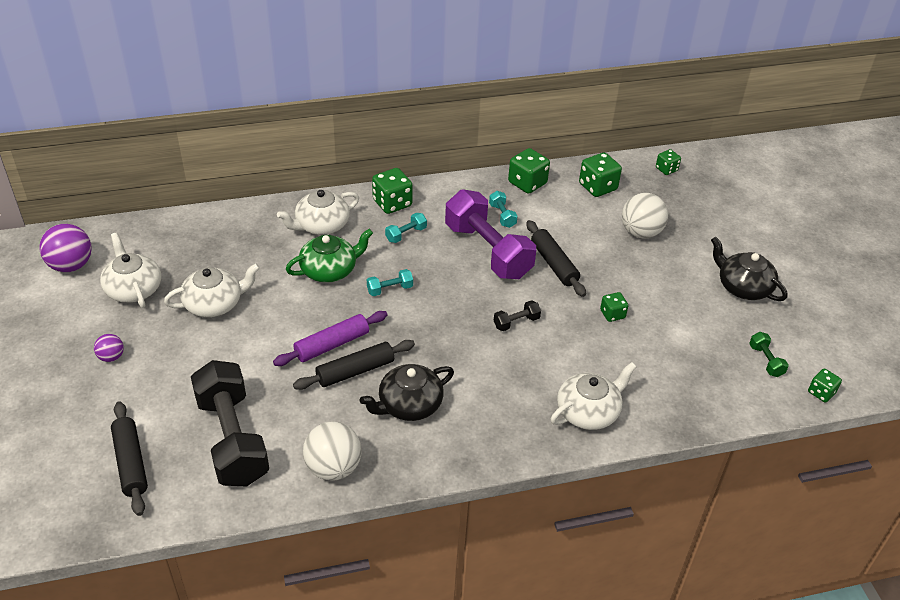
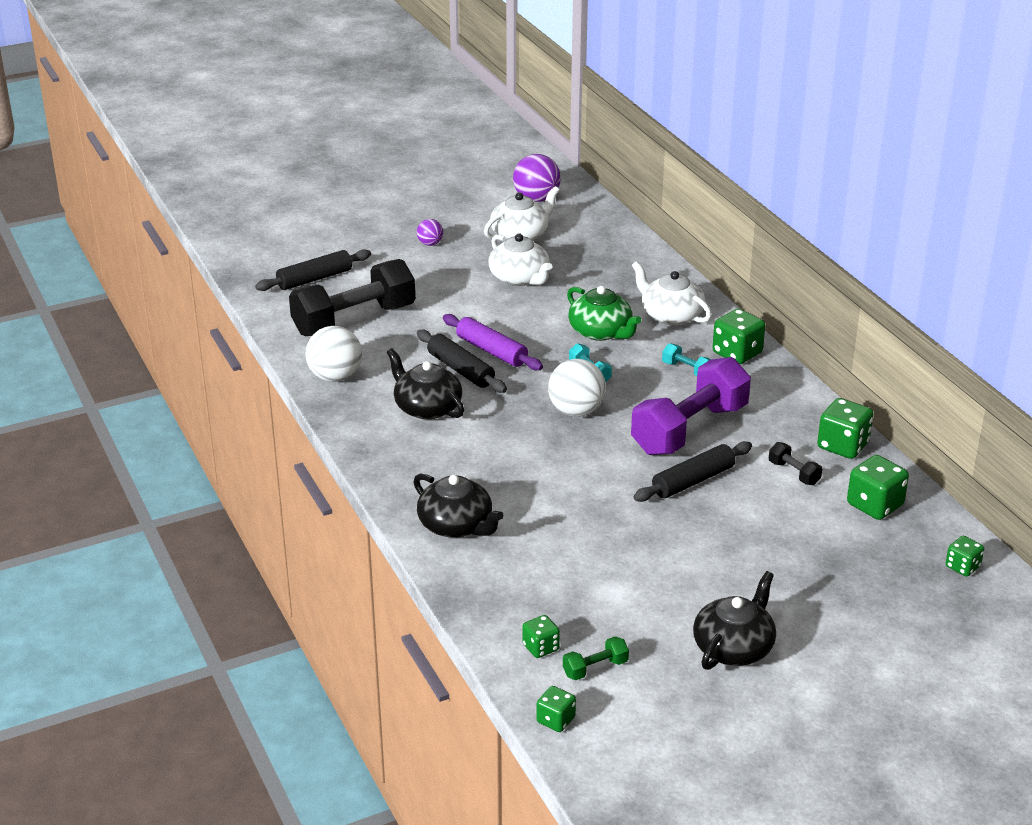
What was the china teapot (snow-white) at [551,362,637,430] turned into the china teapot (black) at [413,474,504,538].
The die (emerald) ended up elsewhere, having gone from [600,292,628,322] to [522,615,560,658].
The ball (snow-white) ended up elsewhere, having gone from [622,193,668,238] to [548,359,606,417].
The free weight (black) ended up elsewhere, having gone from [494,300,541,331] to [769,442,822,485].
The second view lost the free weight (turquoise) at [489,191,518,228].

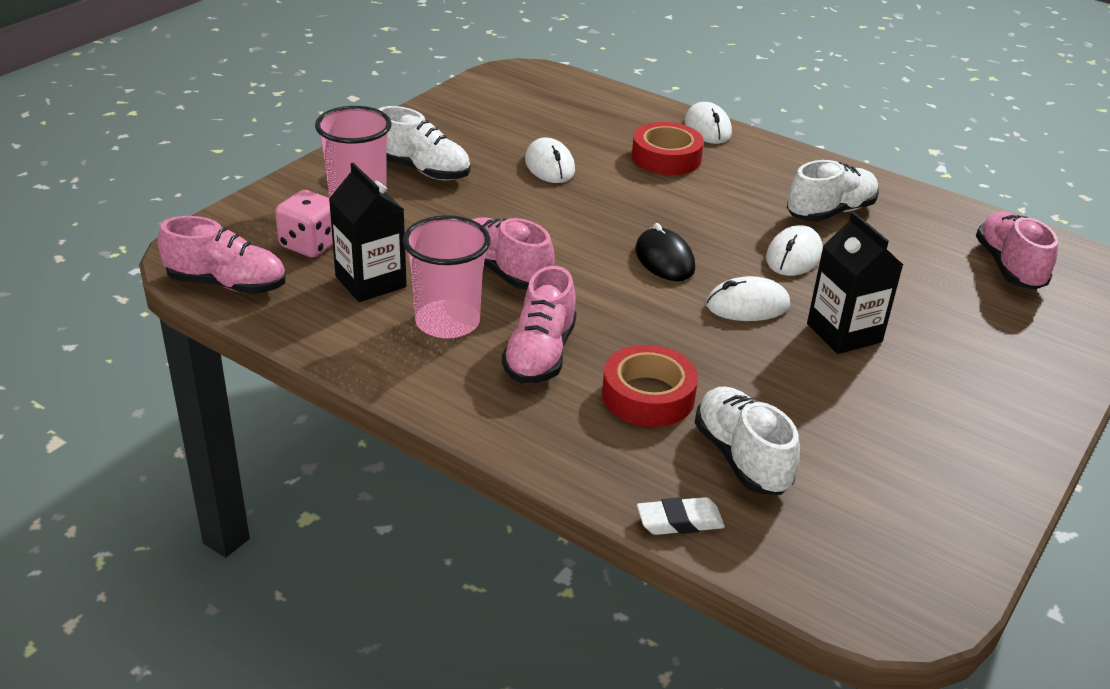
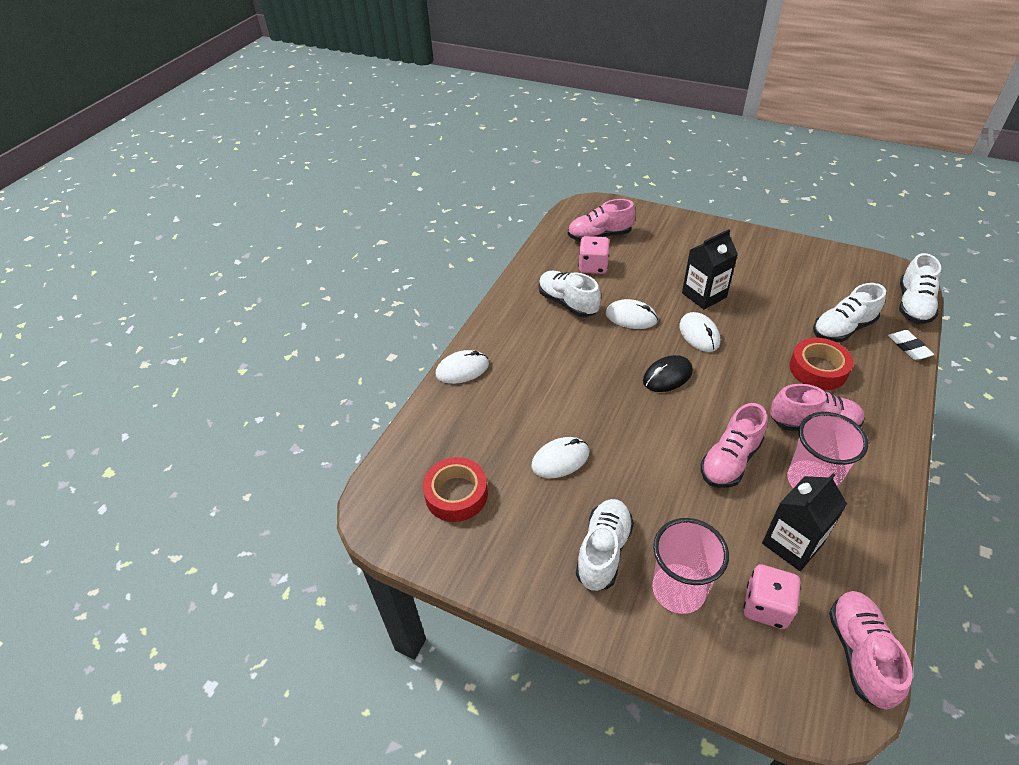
The sticky tape (crimson) ended up elsewhere, having gone from [632,122,704,175] to [423,457,488,522].
The second view gained the die (rose-pink) at [578,236,610,274].
The second view gained the sneaker (snow-white) at [899,253,941,324].

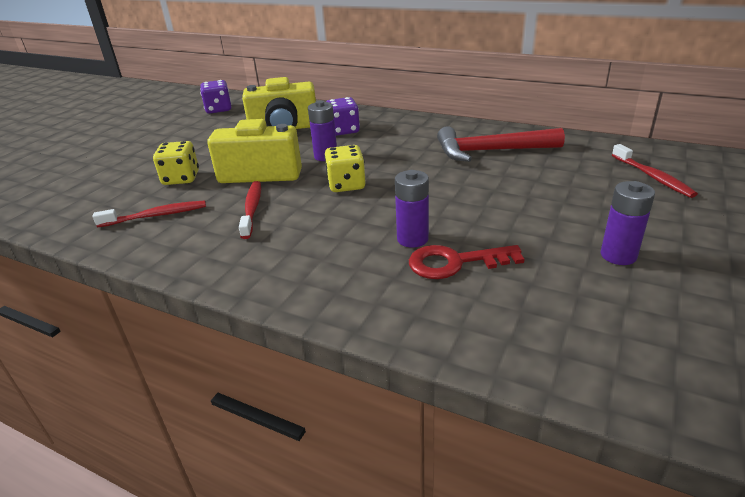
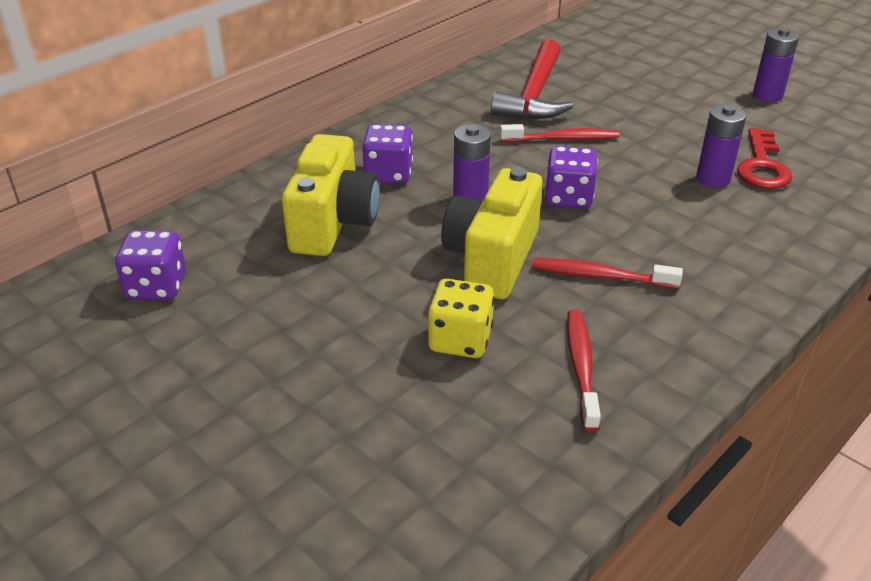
The toothbrush (crimson) ended up elsewhere, having gone from [612,144,698,198] to [500,124,619,142].
What was the die (golden) at [324,145,366,192] turned into the die (violet) at [544,146,598,209].

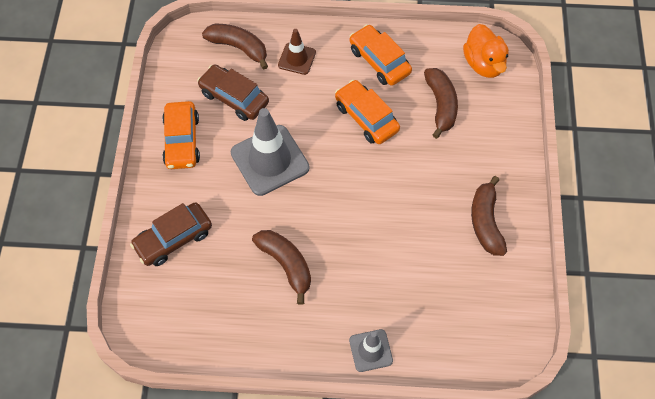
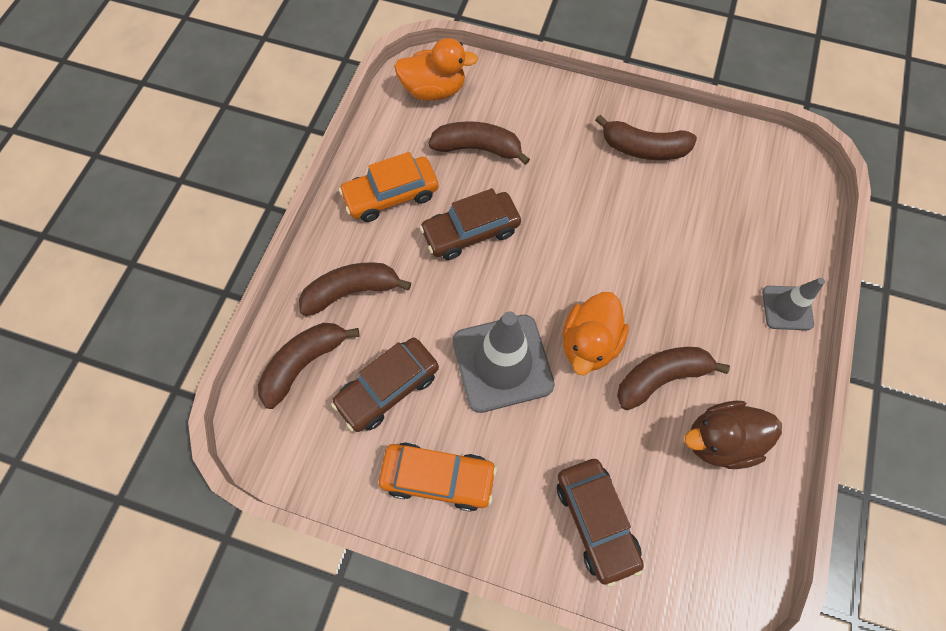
Where the road cone (brown) stood at [278,29,316,75], the toy banana (brown) came to stand at [299,262,411,316].
What was the car (orange) at [335,80,400,144] turned into the car (brown) at [419,188,521,260].
The second view gained the rubber duck (orange) at [562,292,629,375].
The second view gained the rubber duck (brown) at [684,401,782,469].

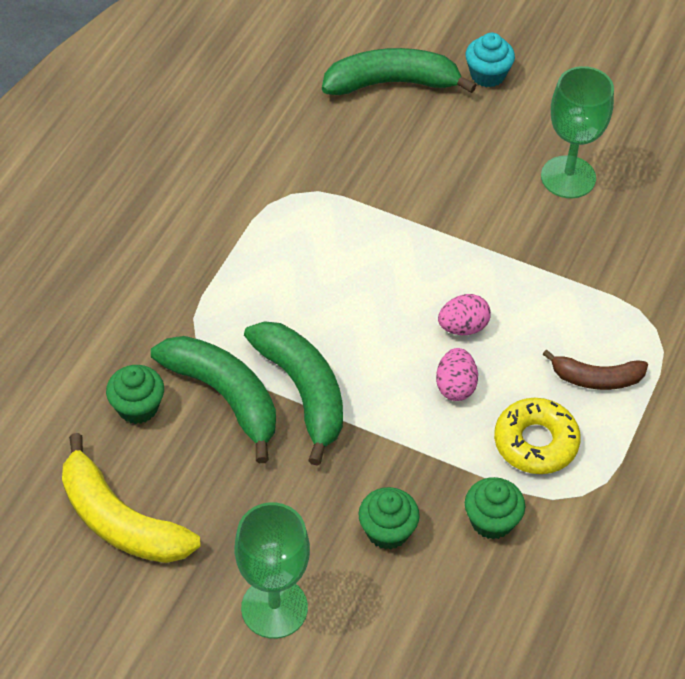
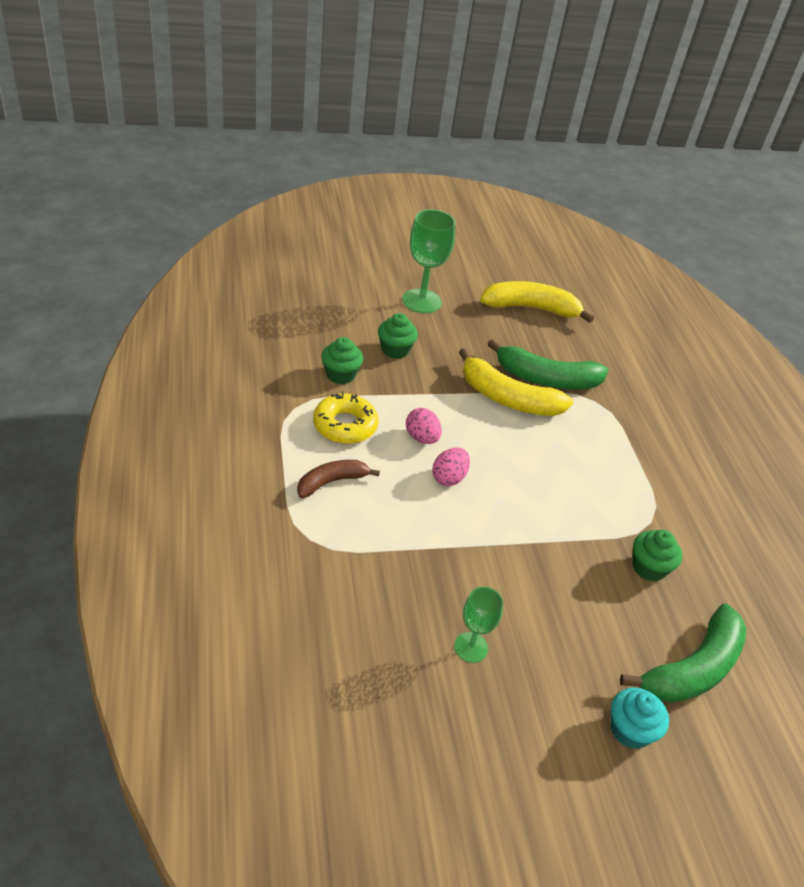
The size of the wine glass (emerald) at [541,66,614,198] changed by a factor of 0.59.
What was the toy banana (emerald) at [244,321,343,466] turned into the toy banana (golden) at [459,348,573,416].
The fairy cake (emerald) ended up elsewhere, having gone from [106,365,164,424] to [632,530,682,581].

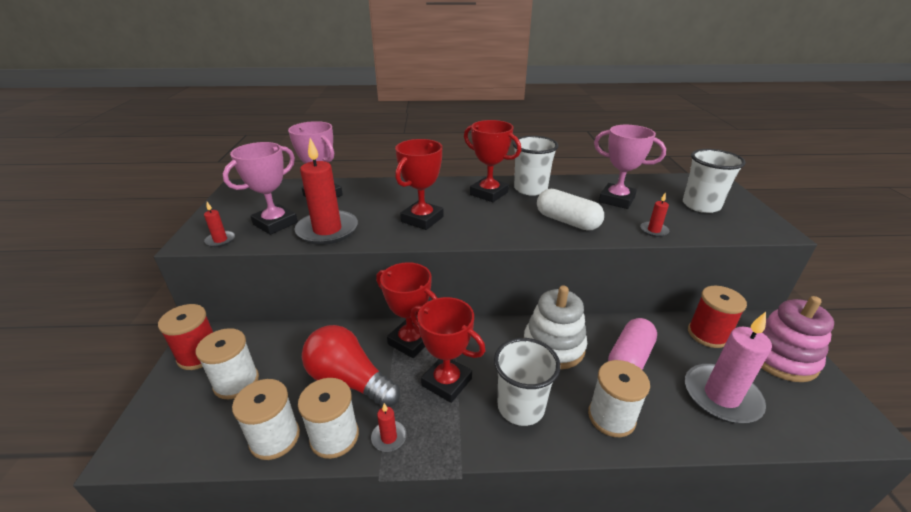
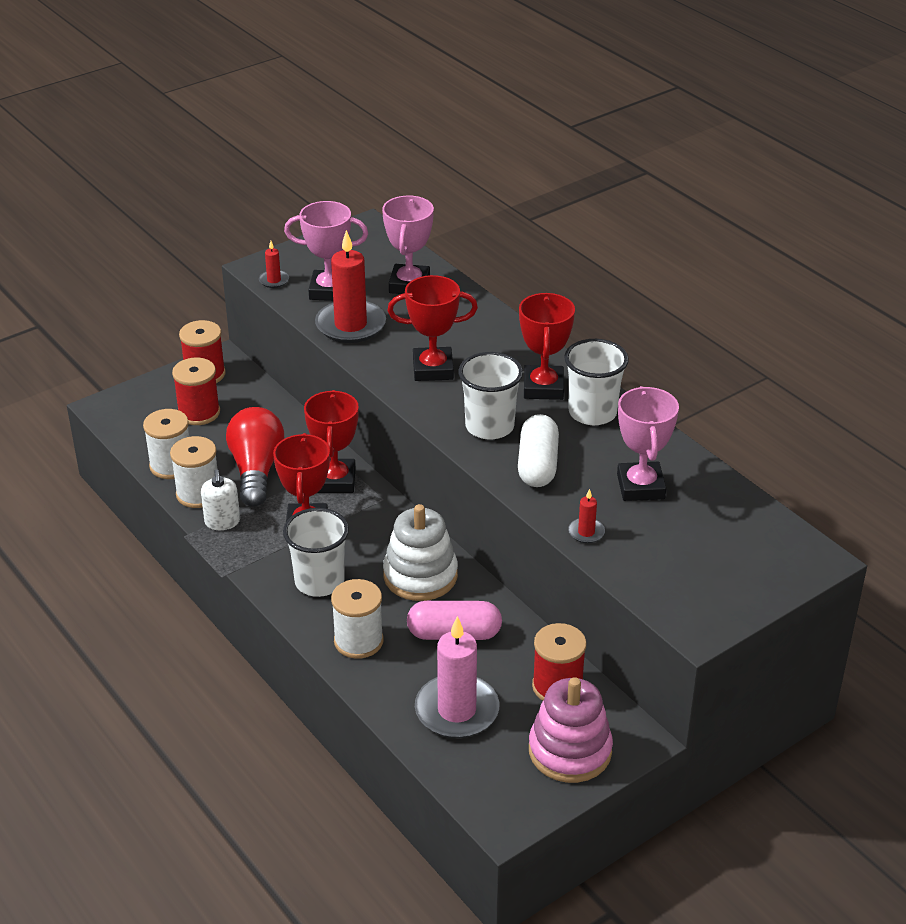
What was the bobbin (snow-white) at [196,328,259,399] turned into the bobbin (crimson) at [172,358,220,425].
Where the candle (crimson) stood at [371,403,406,452], the soap dispenser (snow-white) came to stand at [201,470,240,530].
The beaker (snow-white) ended up elsewhere, having gone from [683,149,746,213] to [458,352,523,439].

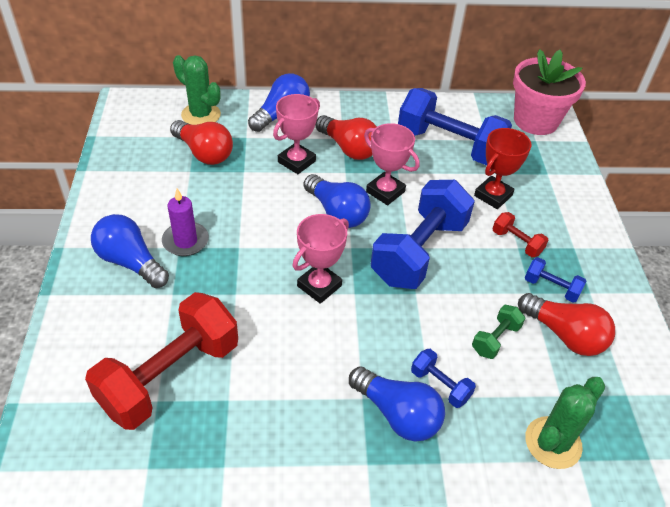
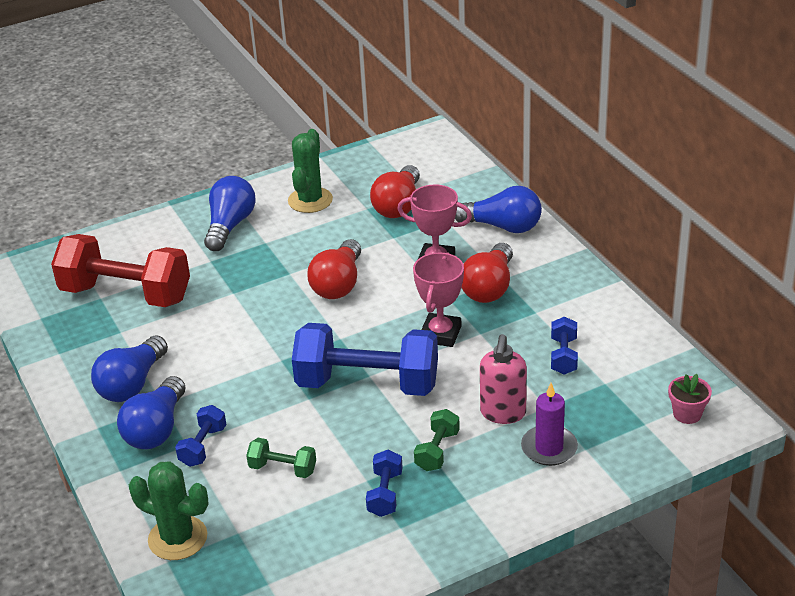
The lightbulb (royal blue) ended up elsewhere, having gone from [303,174,371,228] to [91,335,168,402].
The prickly plant (emerald) ended up elsewhere, having gone from [173,55,221,125] to [288,129,333,213].
The lightbulb (crimson) ended up elsewhere, having gone from [518,293,615,356] to [307,239,361,299].
What was the free weight (crimson) at [493,212,548,257] turned into the free weight (emerald) at [414,409,460,471].
Where the trophy (crimson) stood at [474,128,531,209], the soap dispenser (rose-pink) came to stand at [480,334,527,424].
The candle (violet) ended up elsewhere, having gone from [162,189,209,256] to [521,383,578,466].
The size of the free weight (royal blue) at [398,88,512,165] changed by a factor of 0.44.
The size of the flower pot (rose-pink) at [513,49,586,135] changed by a factor of 0.43.
The second view lost the trophy (rose-pink) at [292,214,349,304].

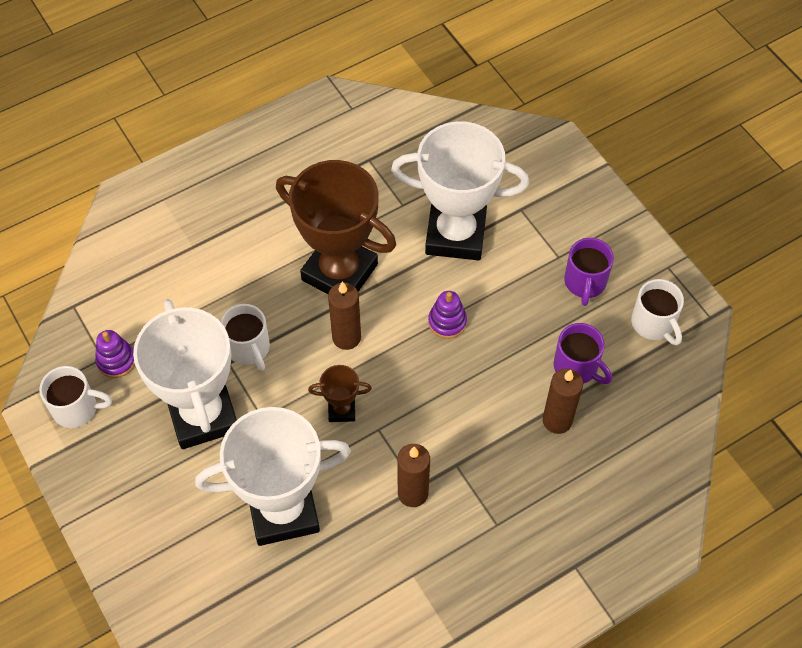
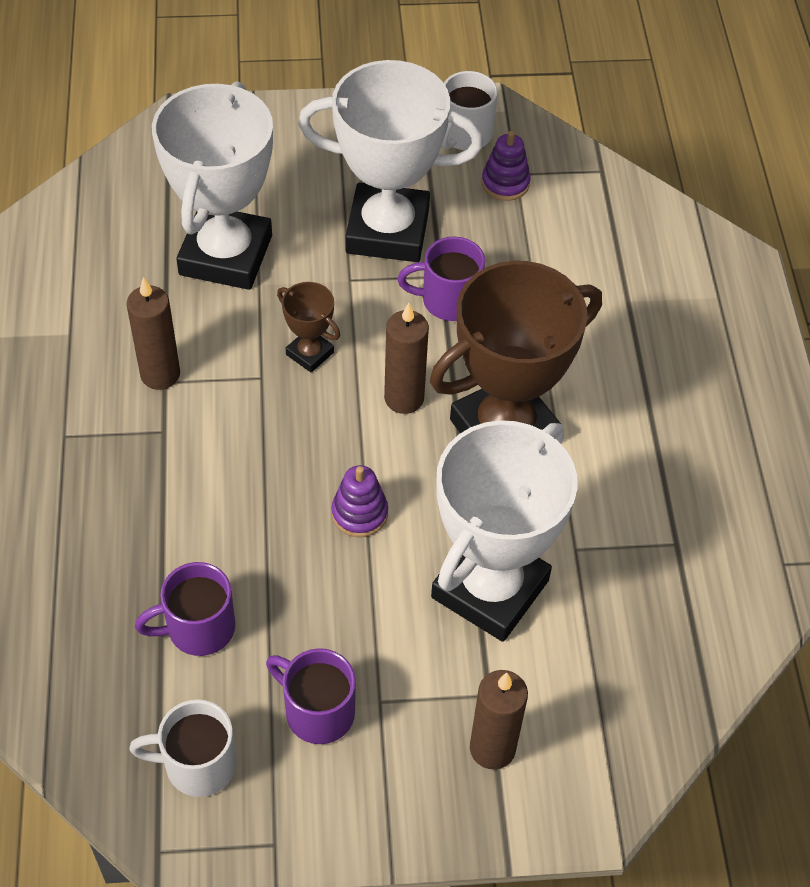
The trophy (brown) at [308,365,372,422] ended up facing another way, 75 degrees counterclockwise from before.
What was the coffee mug (snow-white) at [220,304,270,371] turned into the coffee mug (violet) at [397,236,485,321].
The candle (brown) ended up elsewhere, having gone from [543,368,583,434] to [470,670,528,770].

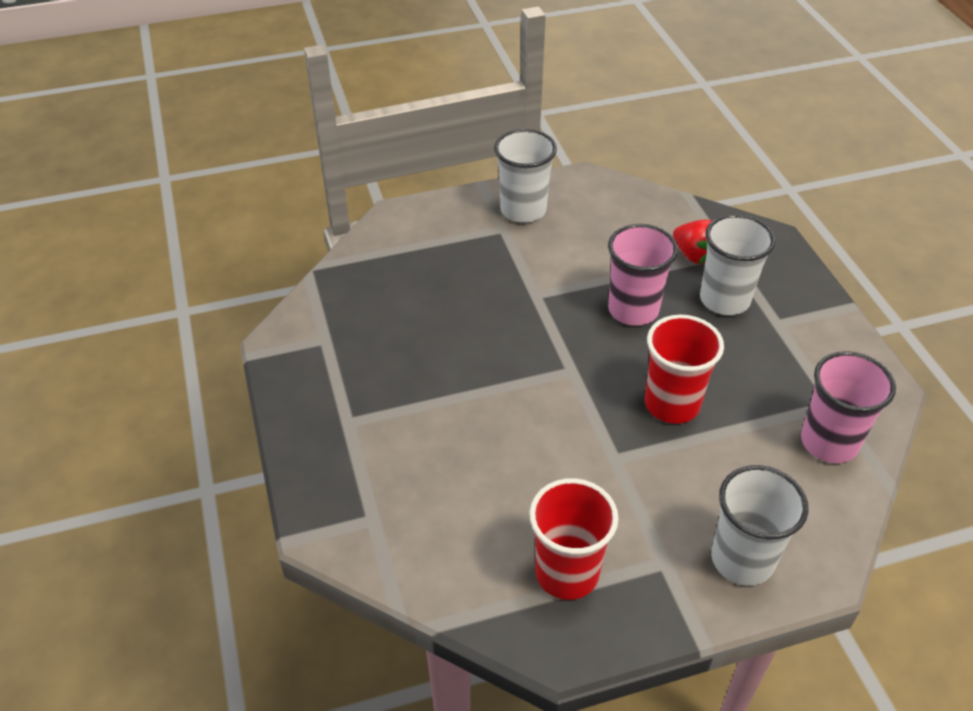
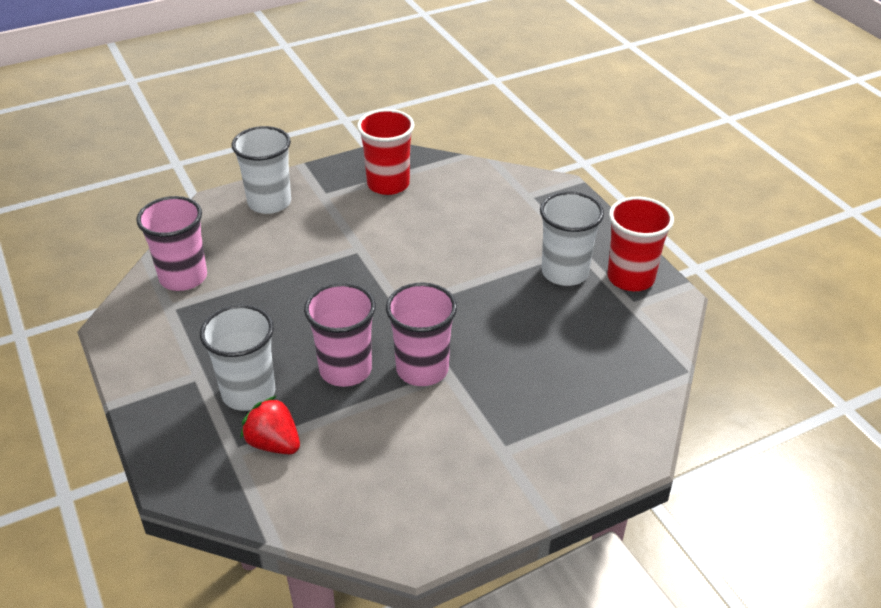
The second view gained the beaker (rose-pink) at [386,282,457,386].
The beaker (snow-white) ended up elsewhere, having gone from [494,129,557,223] to [540,191,604,286].
The beaker (crimson) ended up elsewhere, having gone from [645,315,724,424] to [607,196,674,291].

